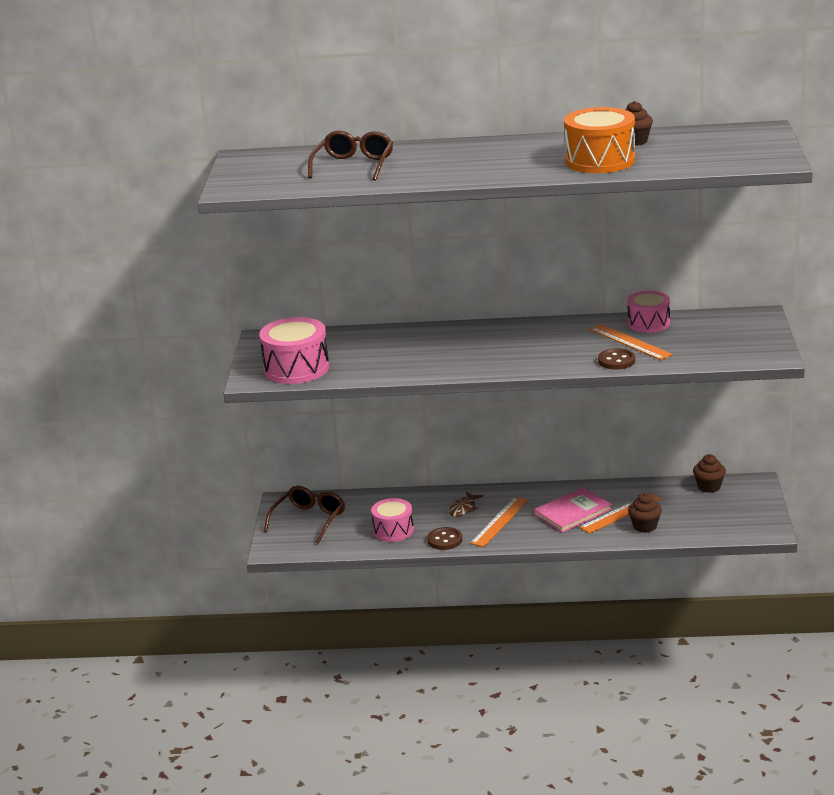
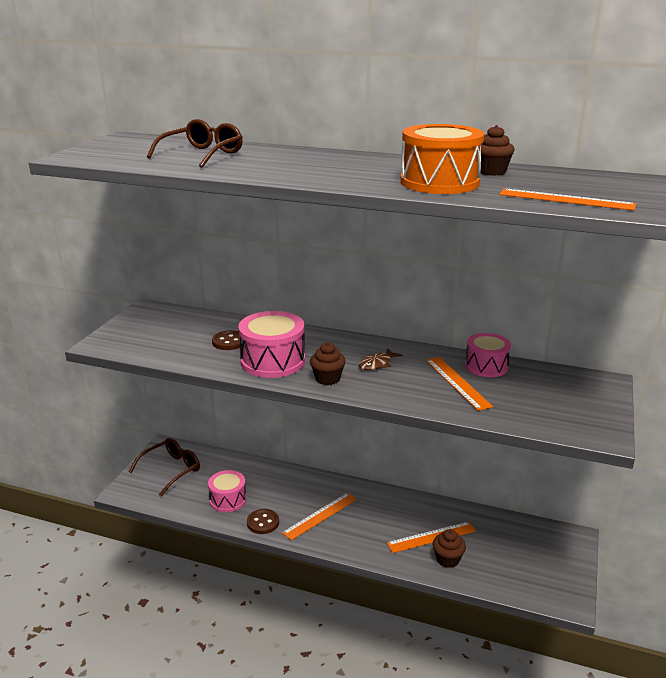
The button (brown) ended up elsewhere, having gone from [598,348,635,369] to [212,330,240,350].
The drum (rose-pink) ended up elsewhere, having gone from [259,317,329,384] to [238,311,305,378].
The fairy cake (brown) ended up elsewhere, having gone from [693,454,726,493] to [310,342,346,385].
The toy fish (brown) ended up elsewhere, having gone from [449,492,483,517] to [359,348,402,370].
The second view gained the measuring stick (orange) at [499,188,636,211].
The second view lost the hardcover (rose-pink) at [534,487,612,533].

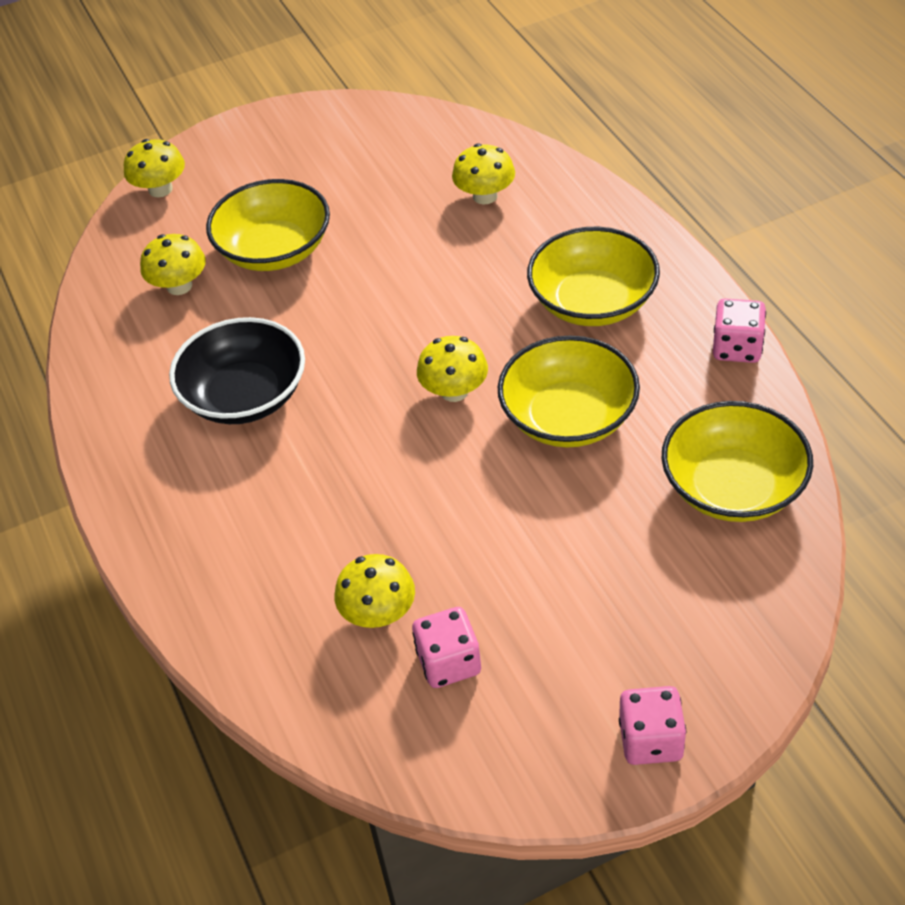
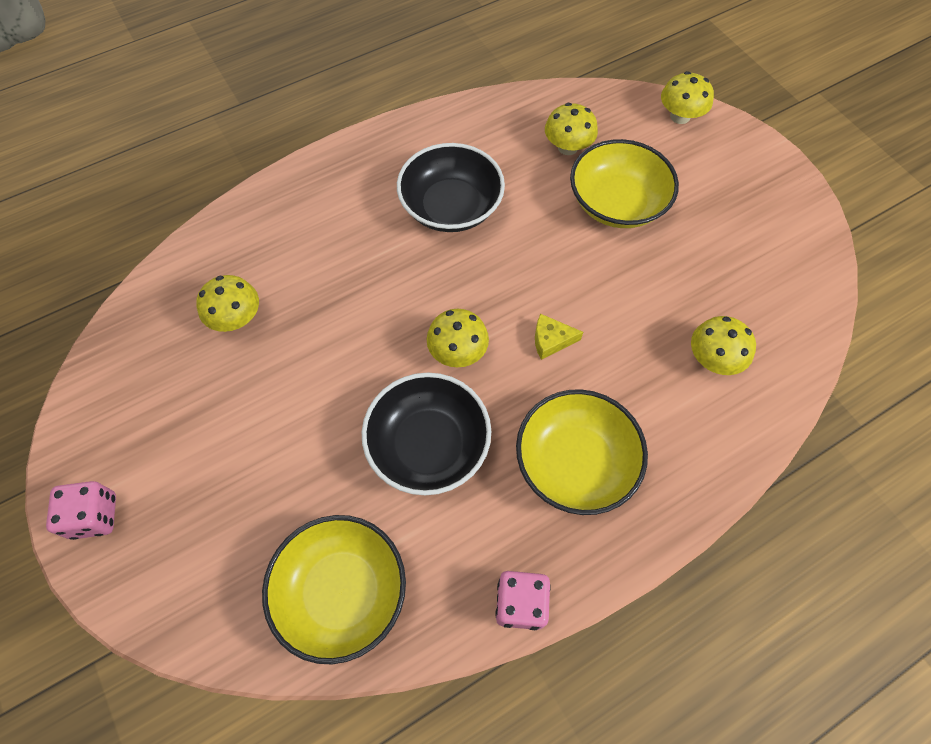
What was the bowl (golden) at [498,336,640,448] turned into the bowl (black) at [362,373,491,495].
The second view gained the cheese (golden) at [535,314,583,360].
The second view lost the die (rose-pink) at [412,607,481,688].

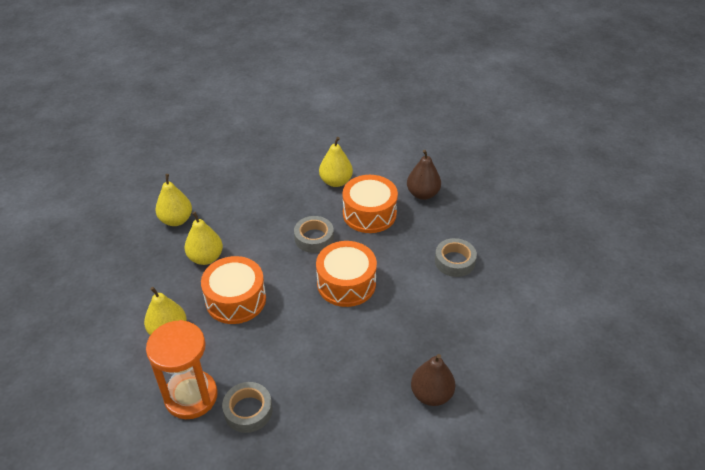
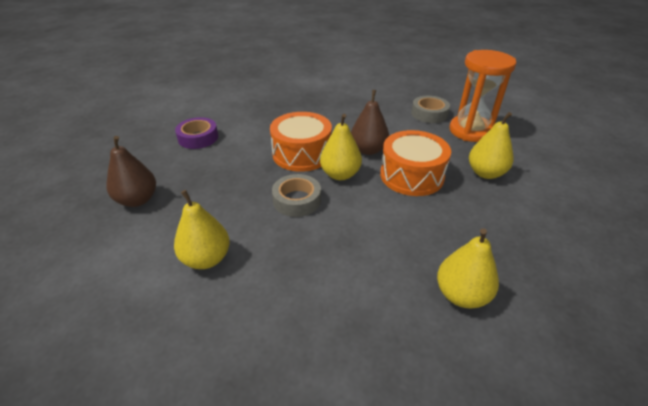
What was the sticky tape (gray) at [435,238,477,277] turned into the sticky tape (violet) at [175,117,218,149].
The toy pear (golden) ended up elsewhere, having gone from [184,212,223,265] to [320,114,362,180].
The toy pear (brown) ended up elsewhere, having gone from [411,354,455,406] to [351,90,389,155].
The second view lost the drum (orange) at [342,175,398,233].

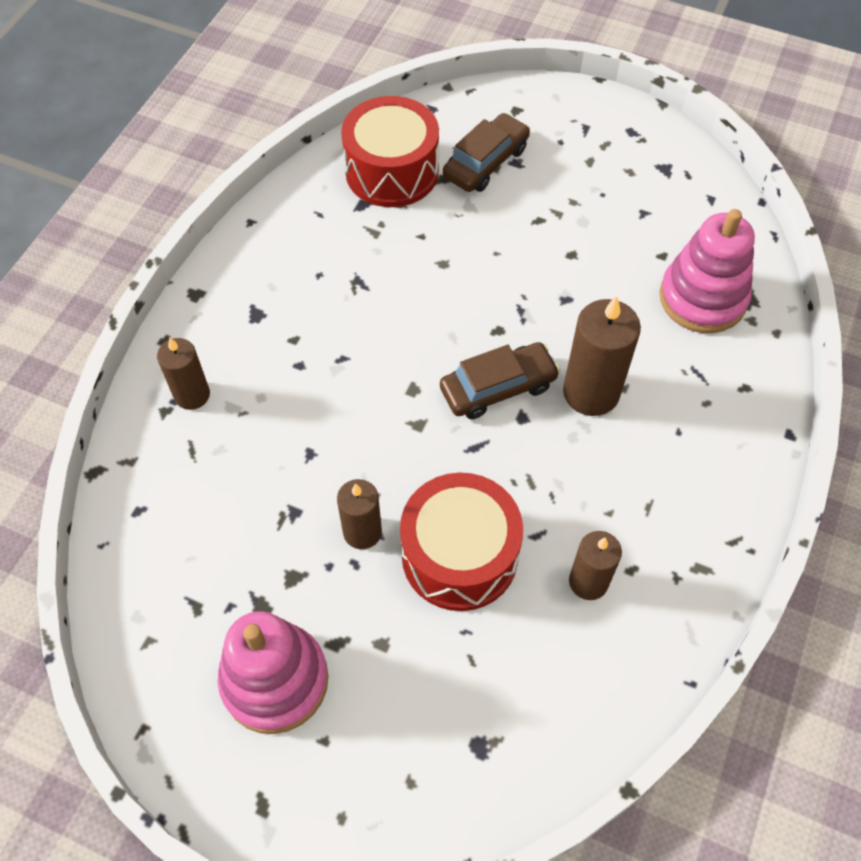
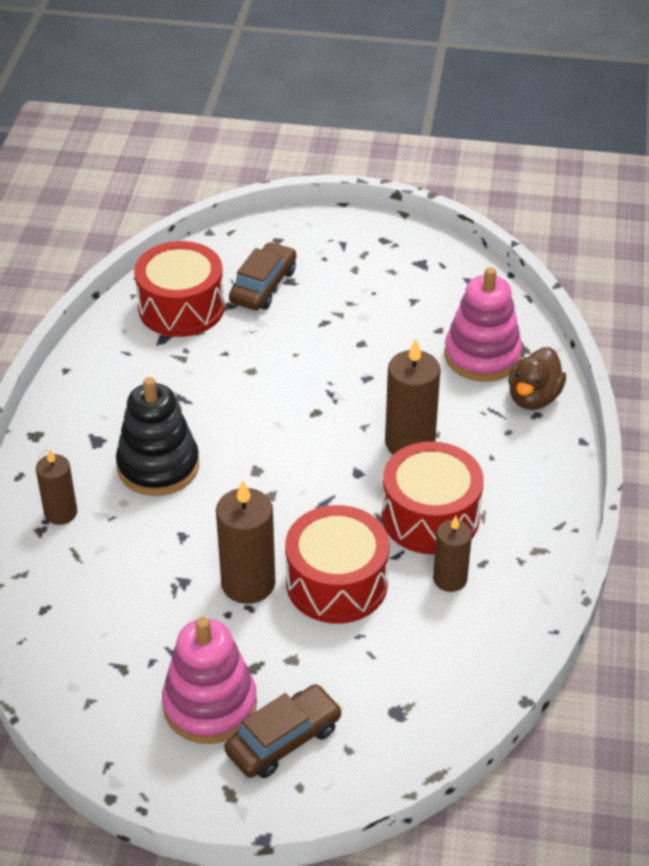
The second view gained the stacking rings (black) at [116,377,199,496].
The size of the candle (brown) at [337,479,382,549] changed by a factor of 1.58.
The car (brown) ended up elsewhere, having gone from [440,342,560,419] to [224,684,342,778].
The second view gained the drum (crimson) at [382,441,484,554].
The second view gained the rubber duck (brown) at [508,347,566,410].

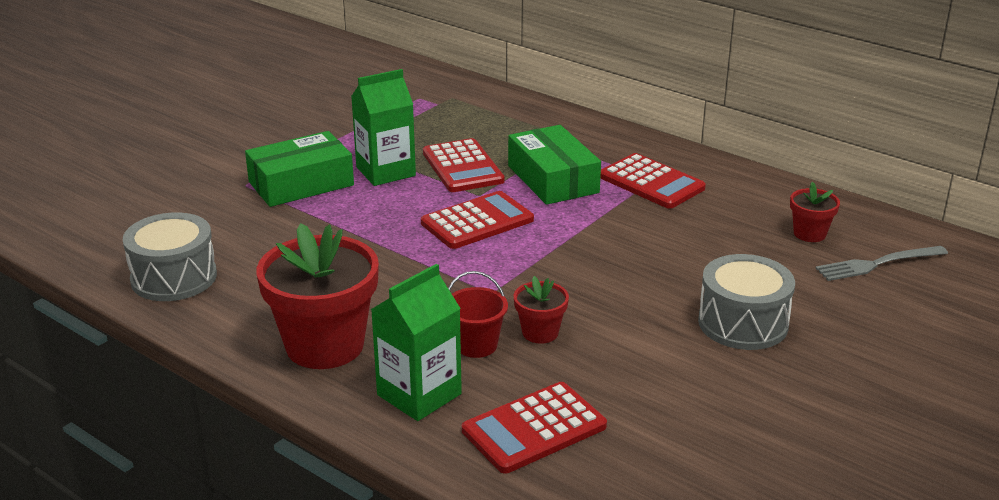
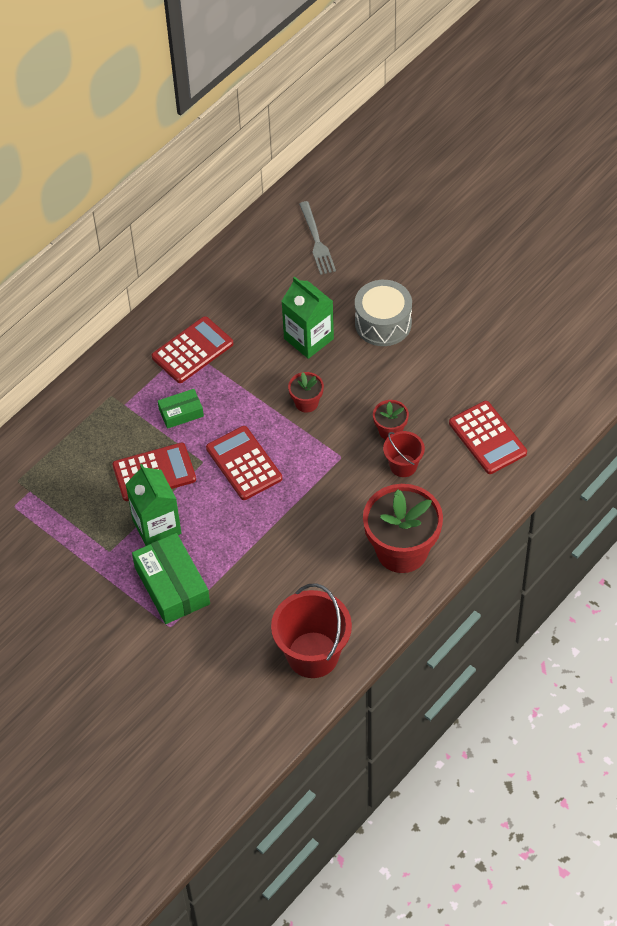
The size of the box (emerald) at [508,125,601,205] changed by a factor of 0.55.
Where the drum (gray) stood at [123,212,217,301], the pail (crimson) came to stand at [271,583,352,678].
The juice carton (emerald) ended up elsewhere, having gone from [371,264,462,421] to [282,277,334,359].
The flower pot (crimson) ended up elsewhere, having gone from [790,182,840,242] to [288,372,324,413].

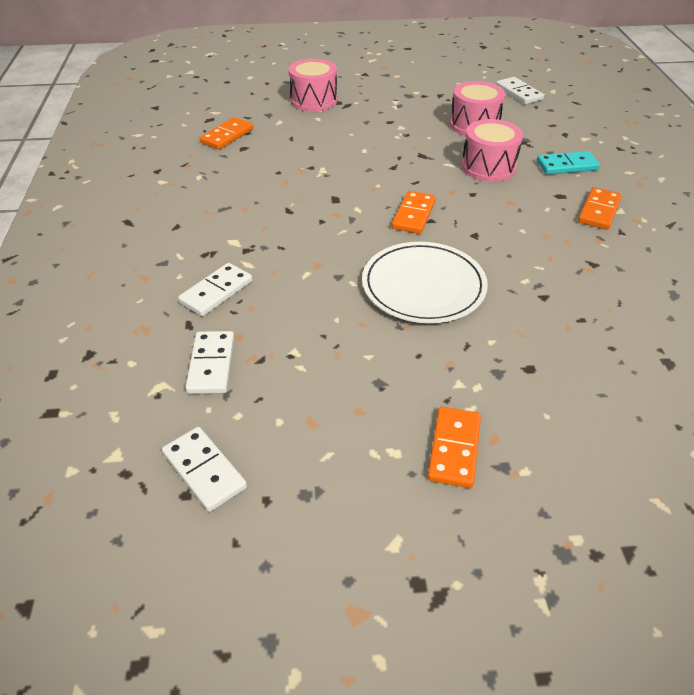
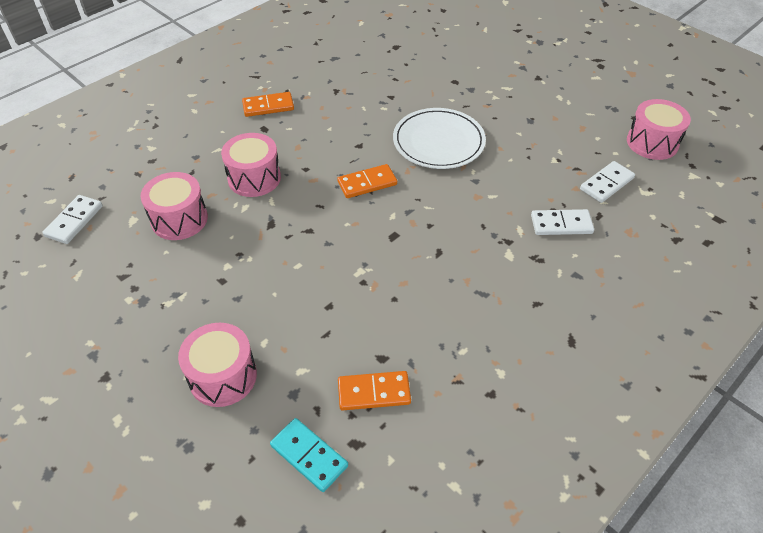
The domino piece (turquoise) ended up elsewhere, having gone from [537,151,600,175] to [270,418,348,492].
Where the domino piece (snow-white) stood at [162,427,247,512], the drum (rose-pink) came to stand at [627,99,691,160].
The second view lost the domino piece (orange) at [427,406,481,488].

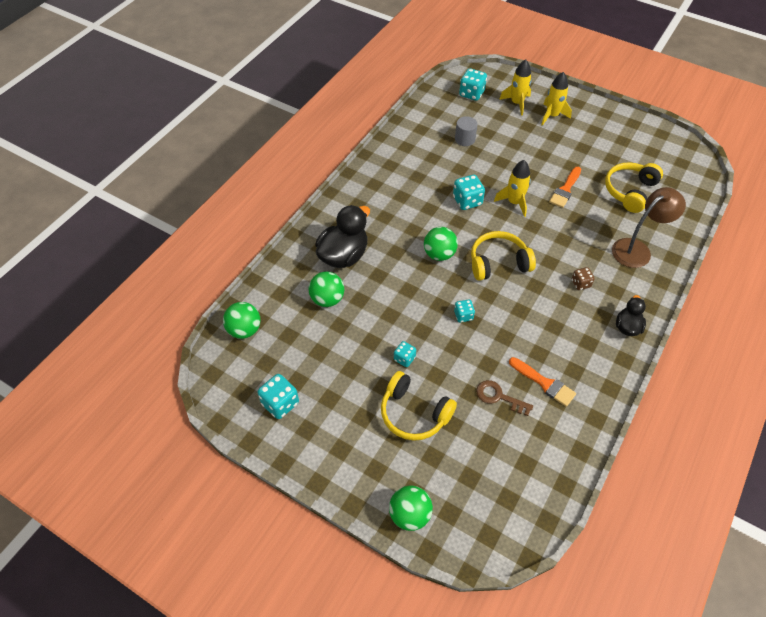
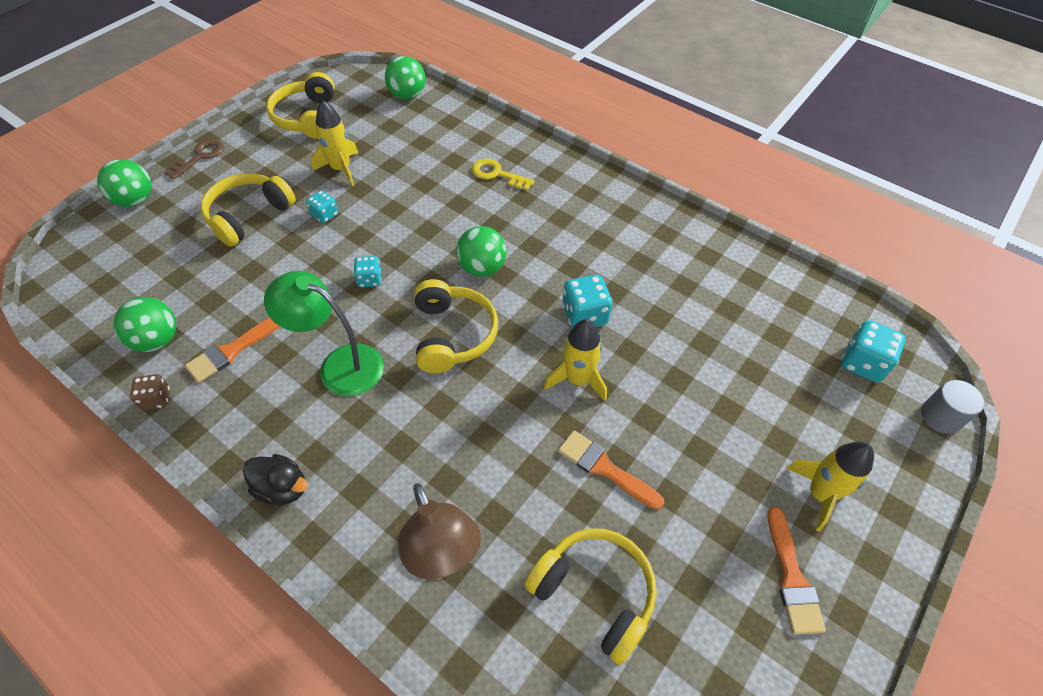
The ball (emerald) ended up elsewhere, having gone from [309,271,344,307] to [113,297,176,352].
The die (brown) ended up elsewhere, having gone from [572,267,595,290] to [130,374,170,410].
The door key (brown) ended up elsewhere, having gone from [476,380,533,416] to [164,139,224,180].
The second view gained the lamp (emerald) at [264,271,384,396].
Where the die (turquoise) stood at [258,374,299,419], the headset (golden) came to stand at [266,72,335,139].
The rocket (golden) ended up elsewhere, having gone from [499,59,532,116] to [311,100,358,186].
Where the rubber duck (black) stood at [315,205,370,268], the door key (golden) came to stand at [472,158,534,191].
The second view gained the paintbrush (orange) at [767,507,826,634].
The cylinder shape (gray) ended up elsewhere, having gone from [455,116,478,146] to [921,380,985,434].

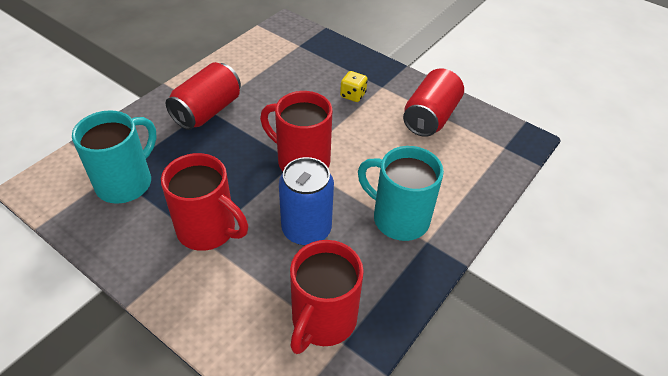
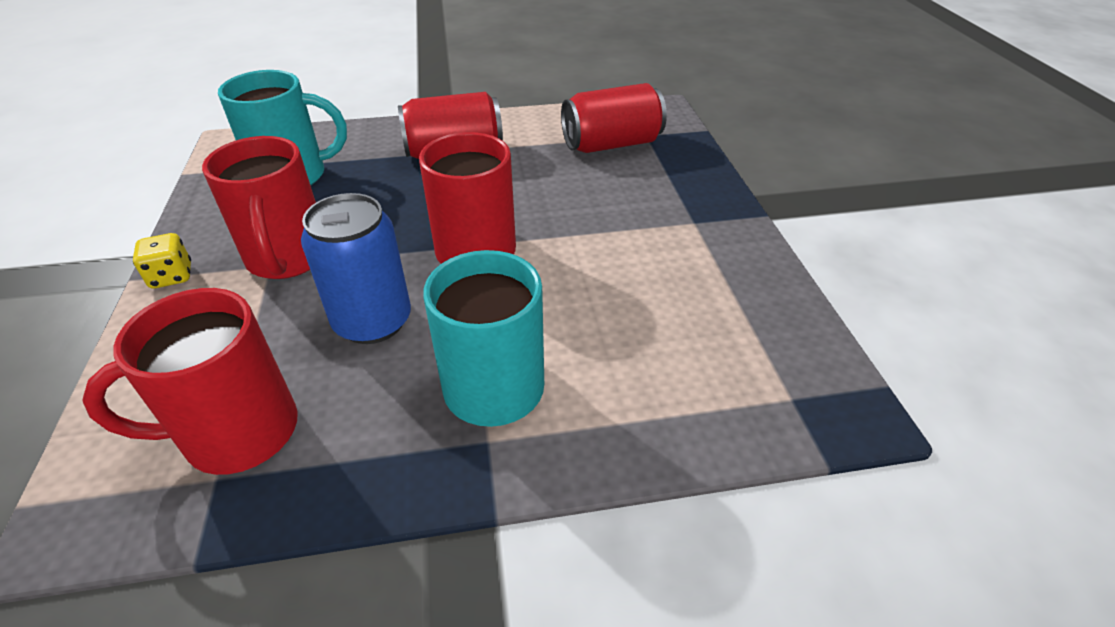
The die (golden) ended up elsewhere, having gone from [340,71,368,102] to [133,233,191,288].
The can (crimson) ended up elsewhere, having gone from [403,68,464,137] to [561,83,667,153].

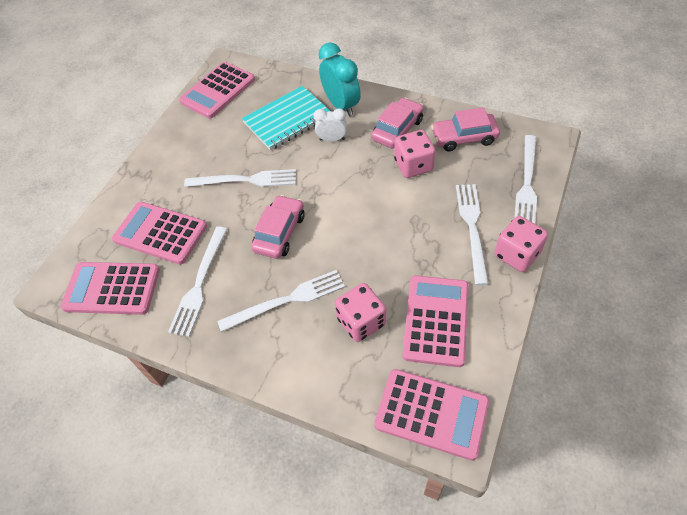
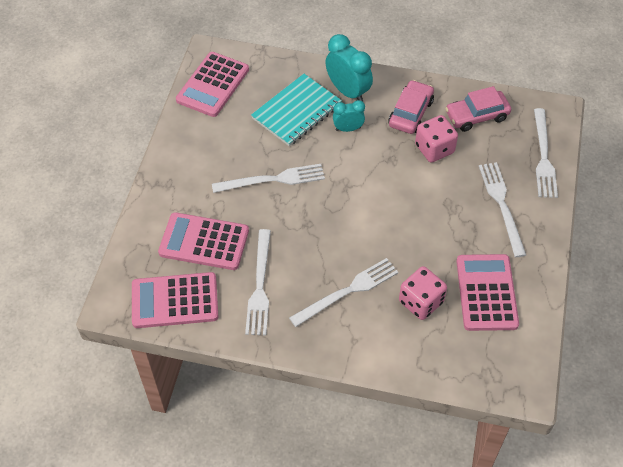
What was the bedside clock (snow-white) at [314,108,347,142] turned into the bedside clock (turquoise) at [333,100,365,132].
The second view lost the car (rose-pink) at [251,195,305,259].
The second view lost the adding machine (rose-pink) at [374,369,489,461].
The second view lost the die (rose-pink) at [494,216,548,272].

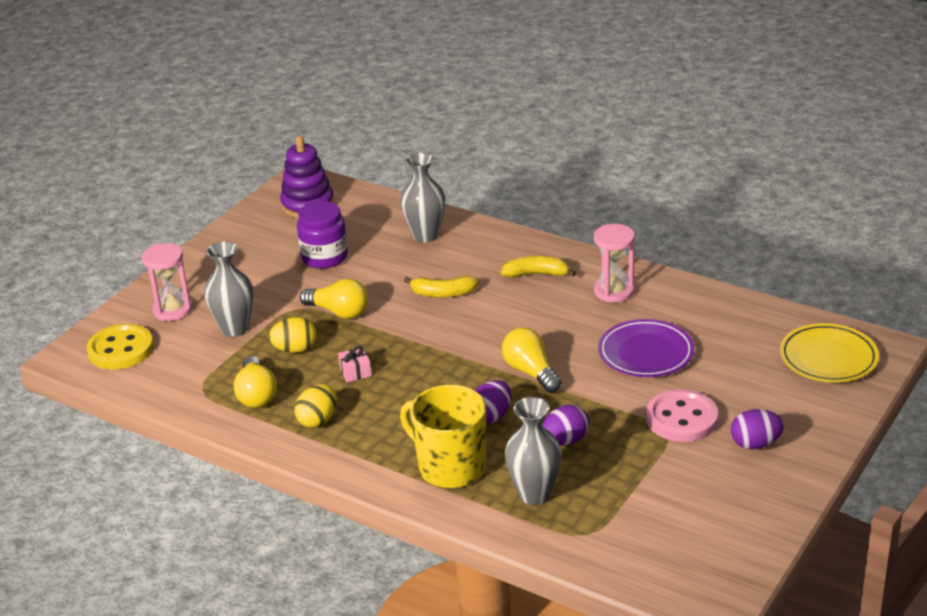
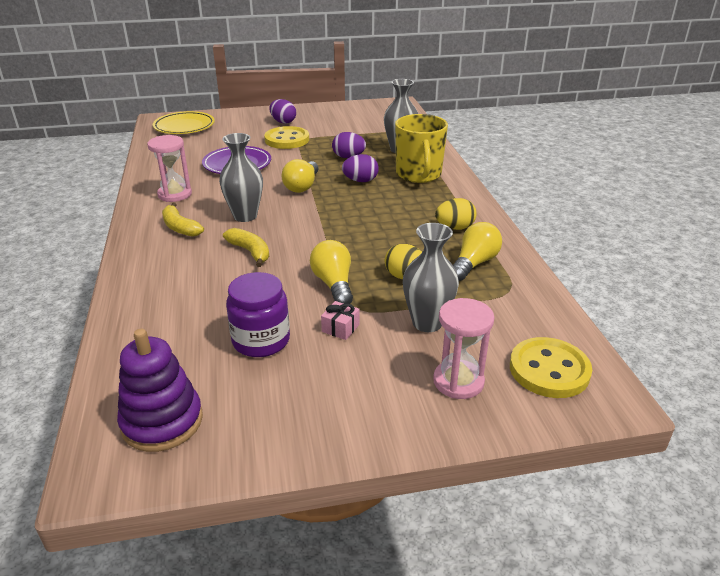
The flower vase (gray) ended up elsewhere, having gone from [400,152,445,243] to [219,133,263,222].
What was the button (rose-pink) at [646,390,718,442] turned into the button (golden) at [264,126,309,149].
The gift (rose-pink) ended up elsewhere, having gone from [338,346,372,382] to [321,301,360,340].

